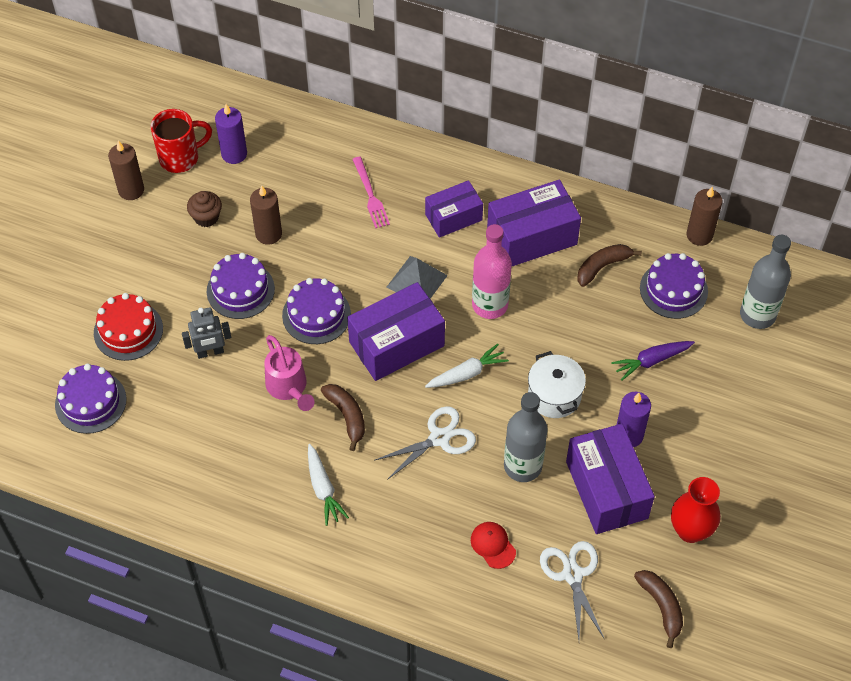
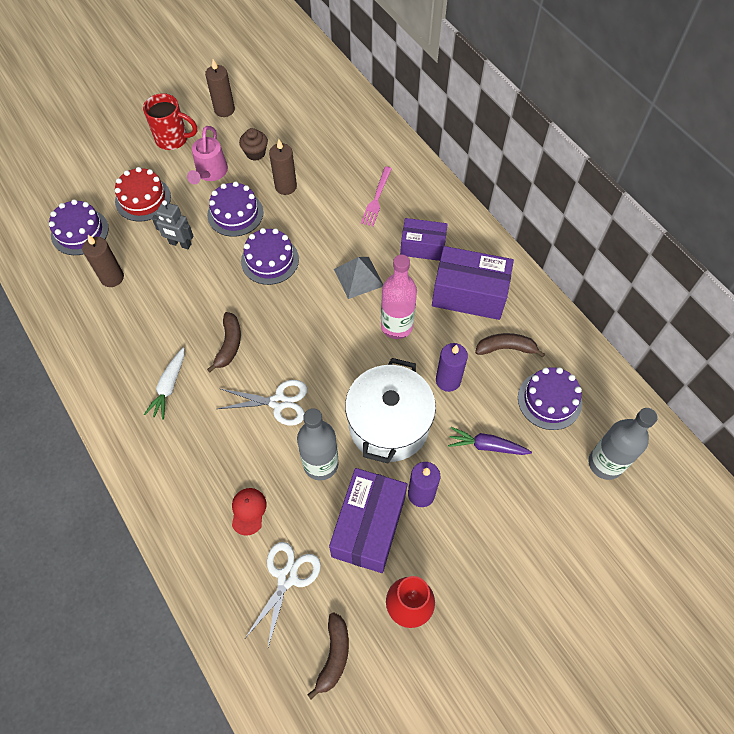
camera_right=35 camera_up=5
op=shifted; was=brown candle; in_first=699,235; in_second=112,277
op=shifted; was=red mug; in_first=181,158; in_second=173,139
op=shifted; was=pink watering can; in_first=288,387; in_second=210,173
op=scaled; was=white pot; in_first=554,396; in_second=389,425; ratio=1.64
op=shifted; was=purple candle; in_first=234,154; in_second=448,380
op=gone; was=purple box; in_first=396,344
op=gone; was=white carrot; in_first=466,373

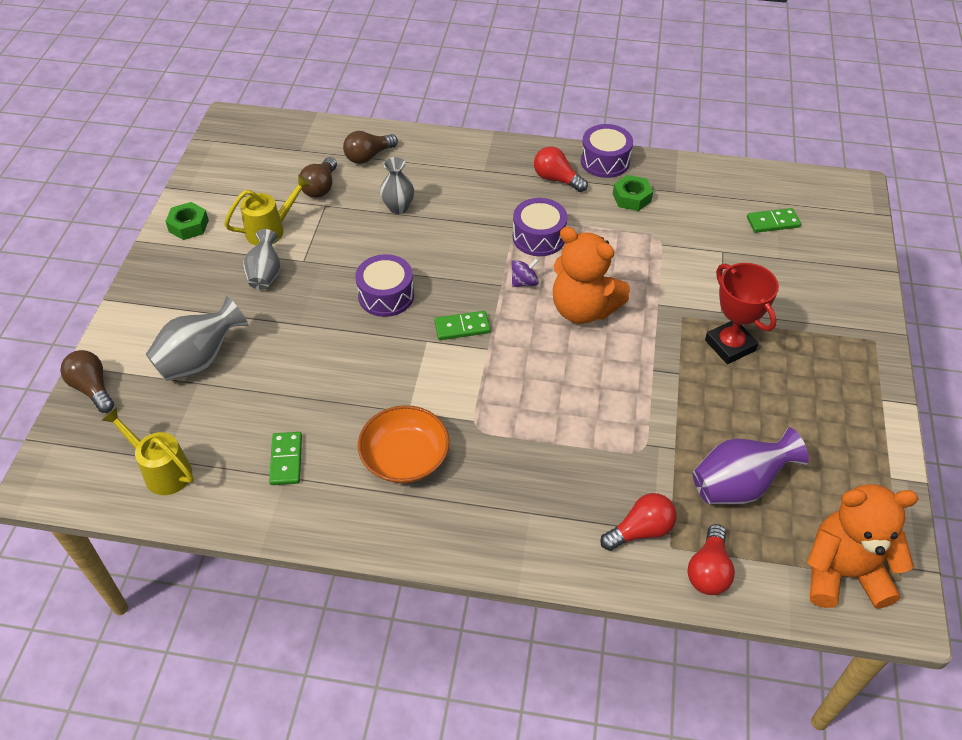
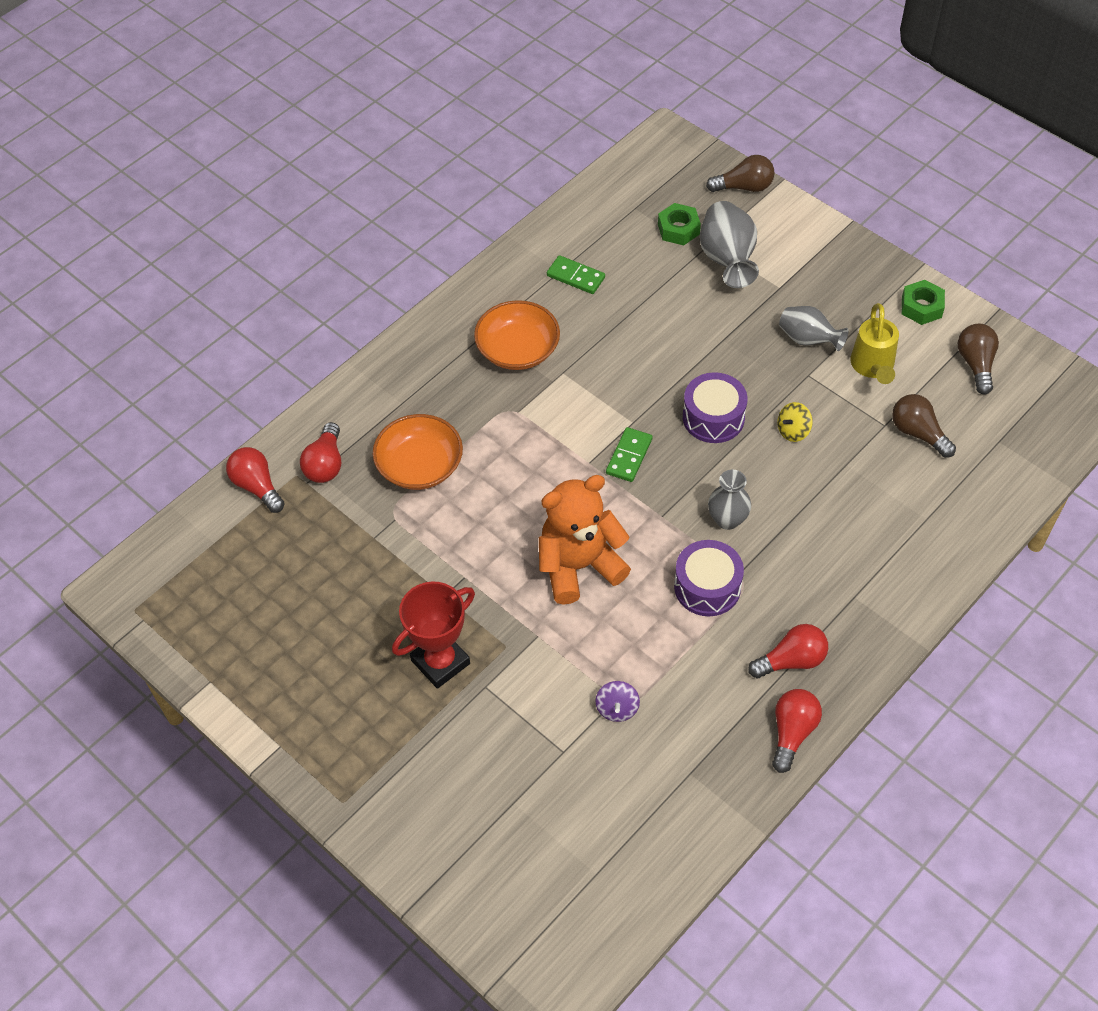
camera_right=125 camera_up=5
op=new; now=orange bowl; in_second=420,465
op=rotated; was=red trophy; in_first=730,345; in_second=440,662; clockwise=-45
op=shifted; was=purple spinning top; in_first=524,282; in_second=617,708
op=shifted; was=green nut; in_first=631,198; in_second=678,229
op=shifted; was=grey vase; in_first=398,207; in_second=727,519
op=swapped; was=purple drum; now=red light bulb; in_first=605,161; in_second=792,732
op=new; now=yellow spinning top; in_second=793,431
op=shifted; was=brown light bulb; in_first=368,156; in_second=976,364
op=gone; was=yellow watering can; in_first=162,471
op=gone; was=purple vase; in_first=738,485
op=gone; was=green domino; in_first=772,222
op=gone; was=orange teddy bear; in_first=843,573

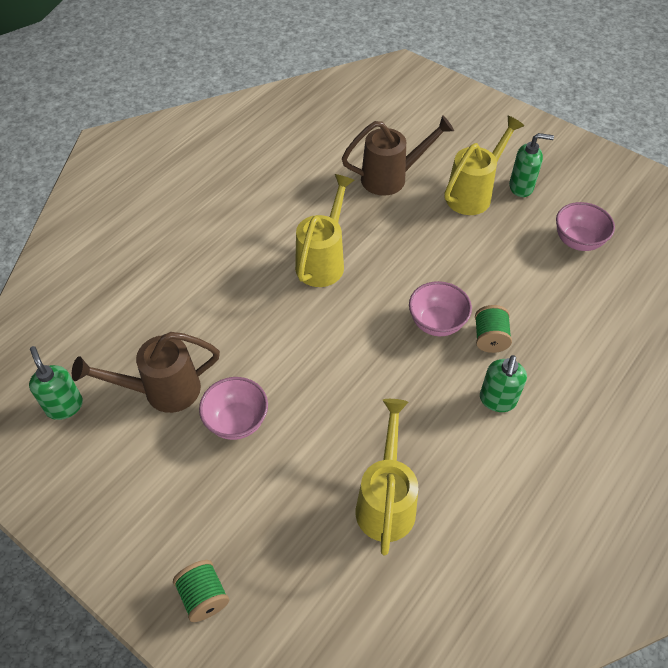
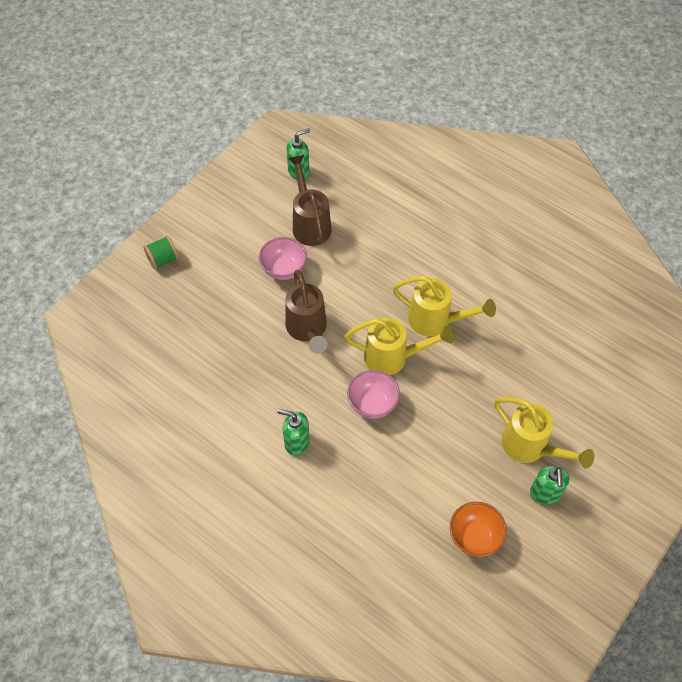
camera_right=90 camera_up=5
op=shifted; was=brown watering can; in_first=391,178; in_second=307,330
op=shifted; was=yellow watering can; in_first=386,500; in_second=393,358
op=repainted; was=pink bowl; now=orange bowl; in_first=578,241; in_second=474,537
op=gone; was=green spool; in_first=490,338

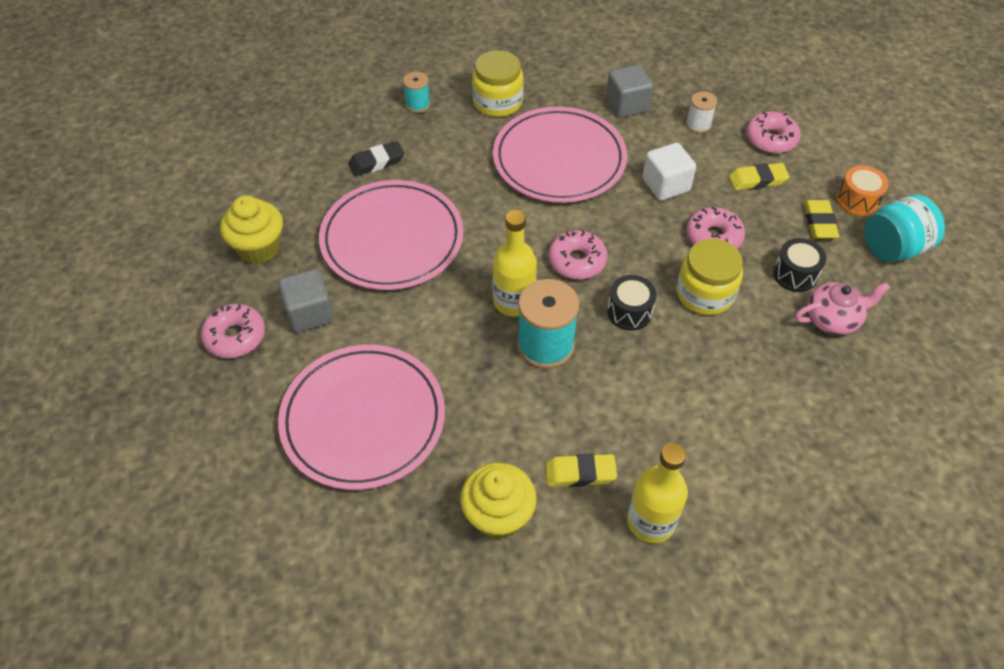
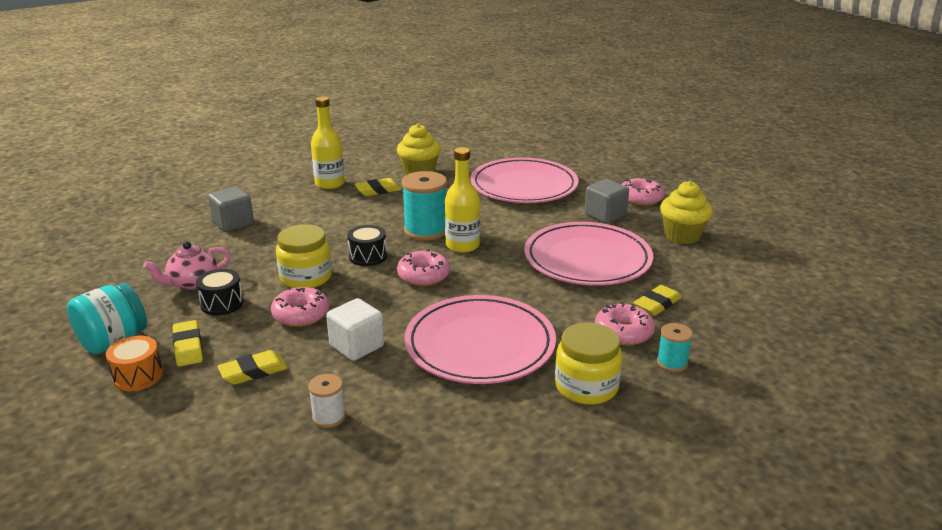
camera_right=160 camera_up=-25
op=shifted; was=grey cube; in_first=627,105; in_second=233,223
op=shifted; was=pink donut; in_first=771,139; in_second=623,332
op=repainted; was=black eraser; now=yellow eraser; in_first=376,162; in_second=657,304

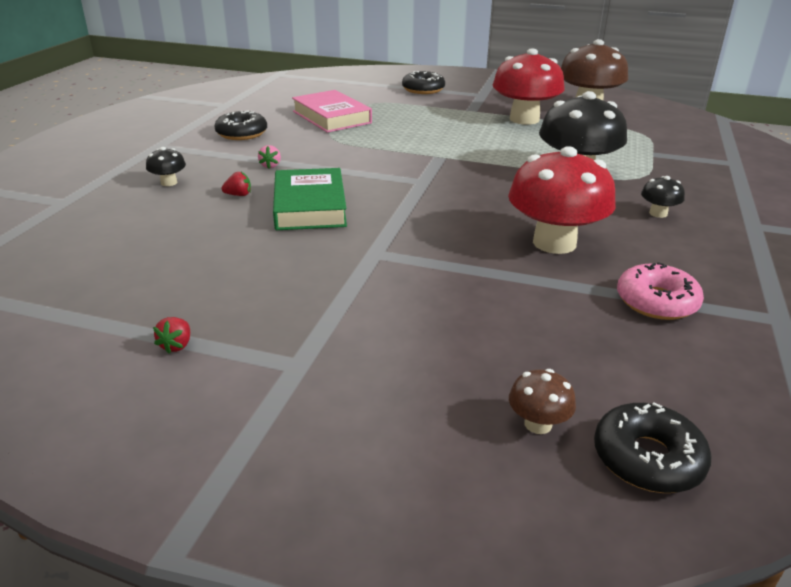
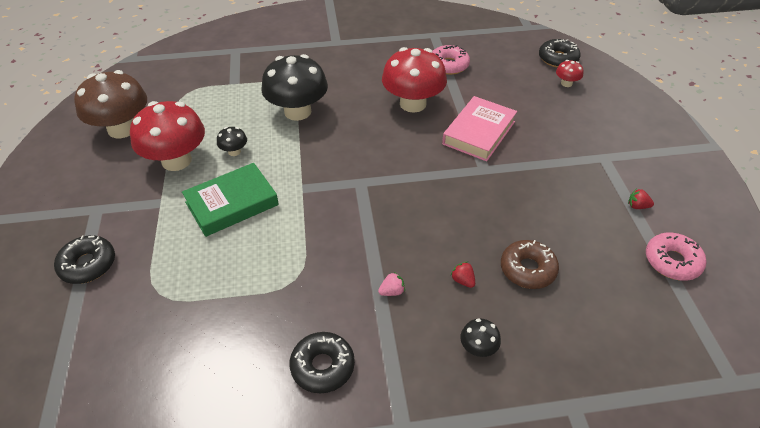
camera_right=-115 camera_up=15
op=shifted; was=green book; in_first=309,206; in_second=232,204
op=shifted; was=black mushroom; in_first=658,213; in_second=234,151
op=shifted; was=pink book; in_first=331,117; in_second=479,133
op=new; now=brown donut; in_second=527,269
op=repainted; was=brown mushroom; now=red mushroom; in_first=538,424; in_second=566,83
op=rotated; was=red strawberry; in_first=176,345; in_second=637,206; clockwise=-150
op=new; now=pink donut; in_second=672,261

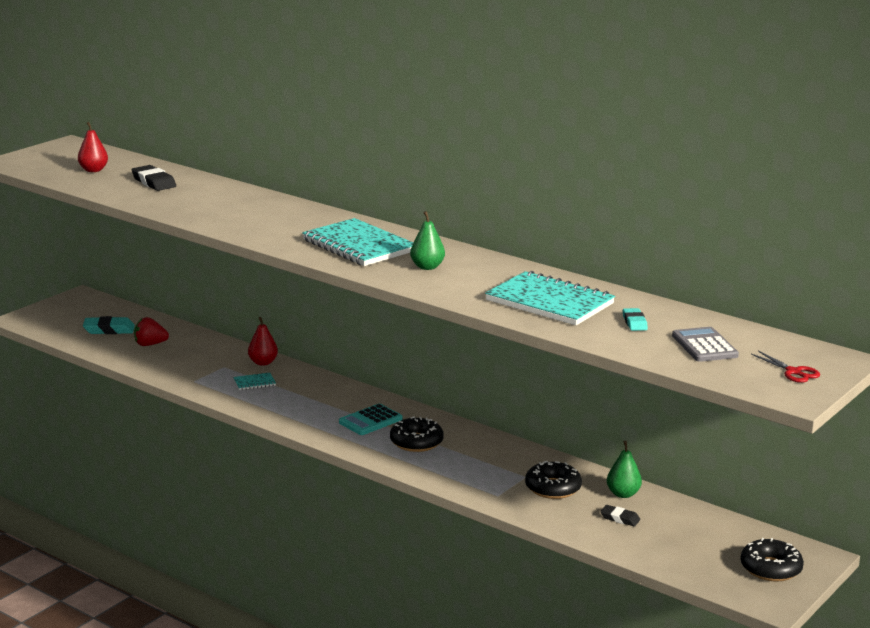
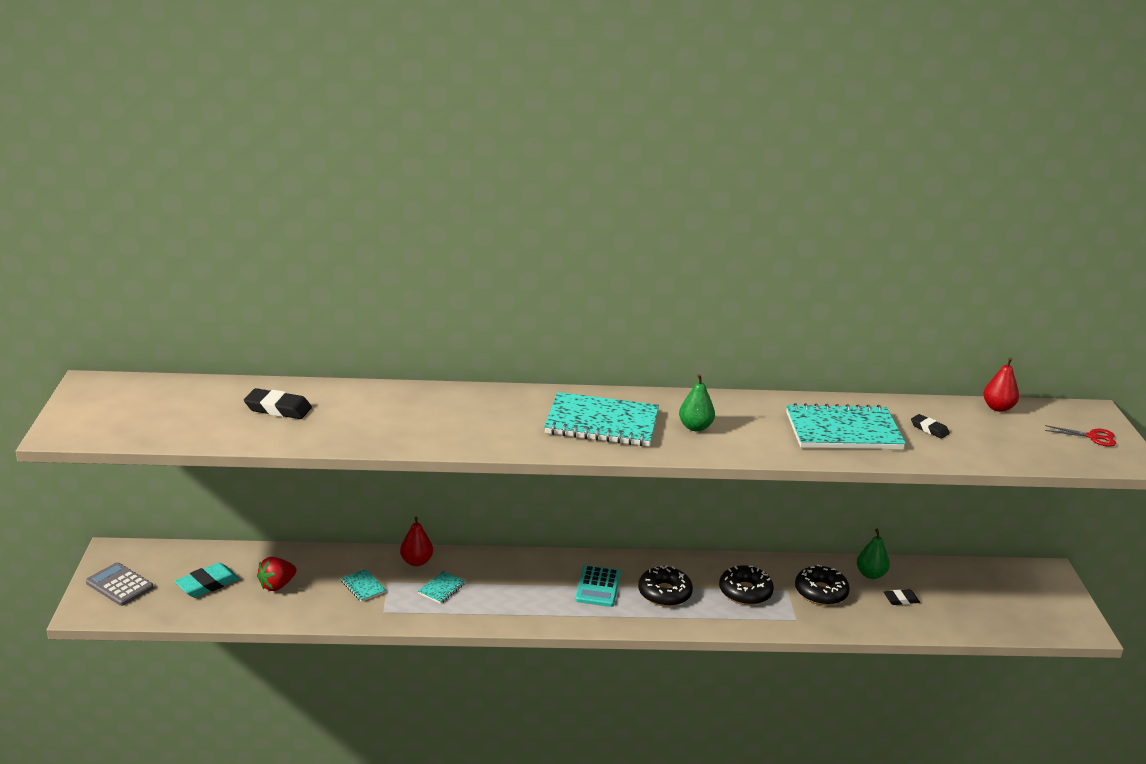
camera_right=-40 camera_up=5
op=shifted; was=grey calculator; in_first=704,346; in_second=119,585
op=new; now=turquoise notebook; in_second=363,587
op=shifted; was=black donut; in_first=770,568; in_second=745,592
op=repainted; was=turquoise eraser; now=black eraser; in_first=634,322; in_second=929,429
op=shifted; was=red pear; in_first=93,170; in_second=998,408

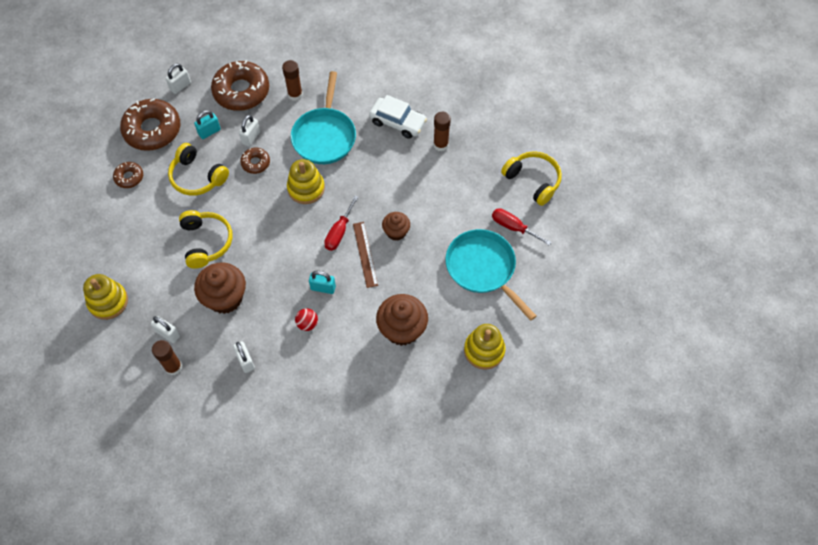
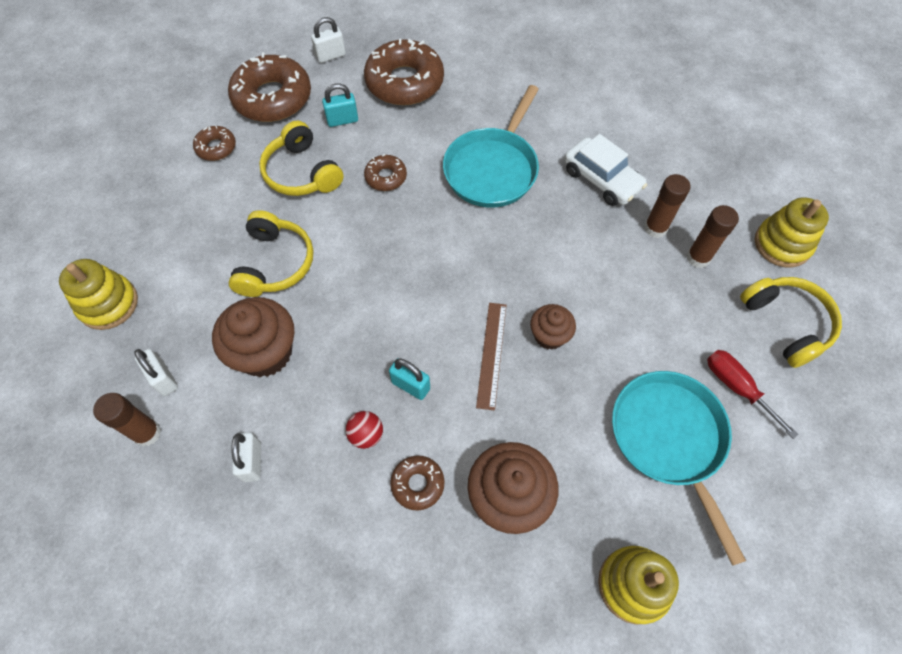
camera_right=20 camera_up=0
op=new; now=brown donut; in_second=417,484
op=shifted; was=brown glue stick; in_first=295,94; in_second=698,258
op=shifted; was=yellow stacking toy; in_first=306,188; in_second=782,244
op=gone; was=white padlock; in_first=251,137
op=gone; was=red screwdriver; in_first=339,232

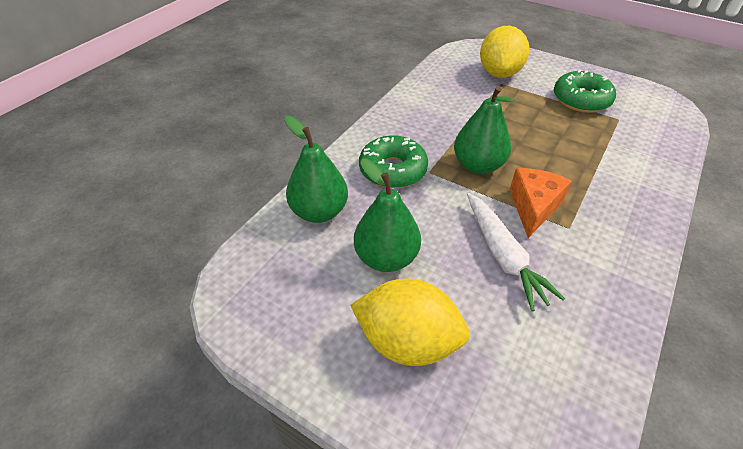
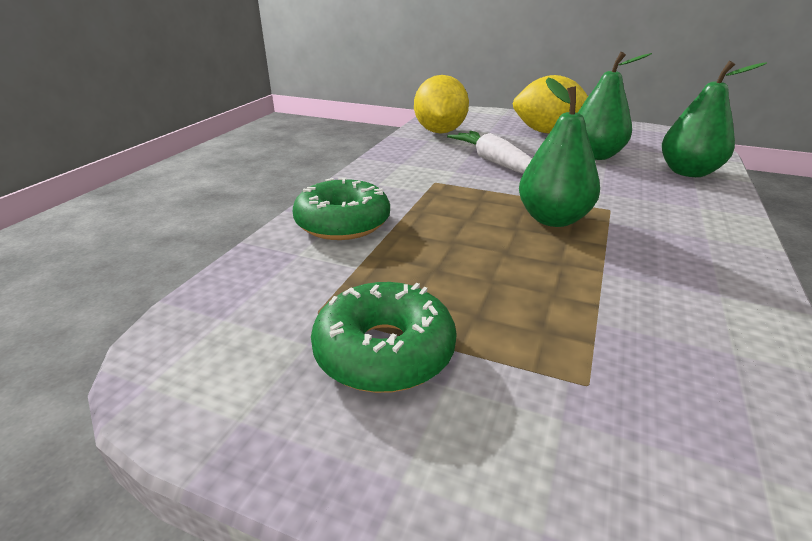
camera_right=170 camera_up=-15
op=shifted; was=green donut; in_first=393,170; in_second=343,223
op=shifted; was=yellow lemon; in_first=499,73; in_second=440,132
op=gone; was=orange cheese; in_first=533,207

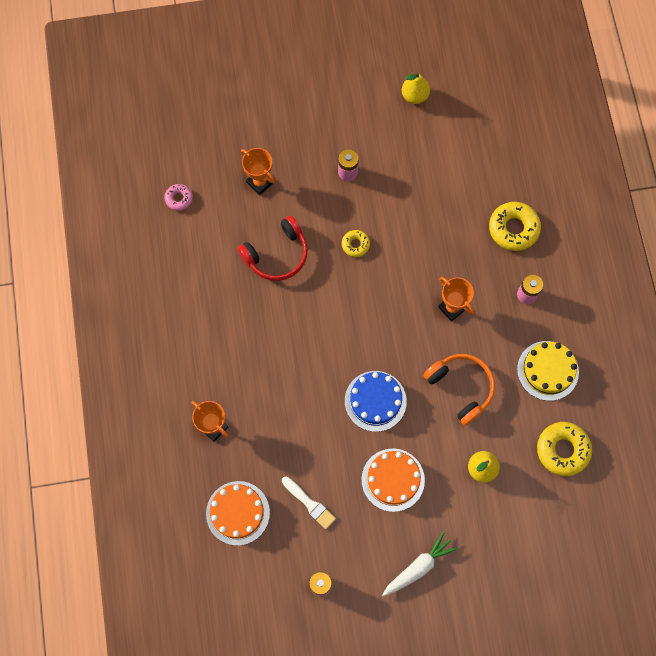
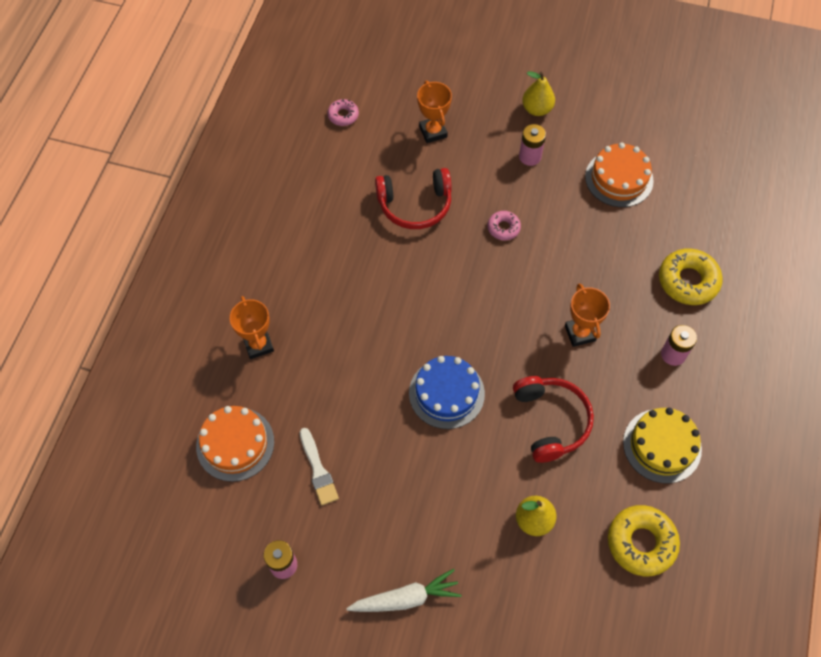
camera_right=25 camera_up=-10
op=repainted; was=yellow donut; now=pink donut; in_first=355,244; in_second=503,228
op=repainted; was=orange headphones; now=red headphones; in_first=461,388; in_second=551,421
op=shifted; was=yellow pear; in_first=414,96; in_second=537,109
op=shifted; was=orange cake; in_first=393,480; in_second=619,178

